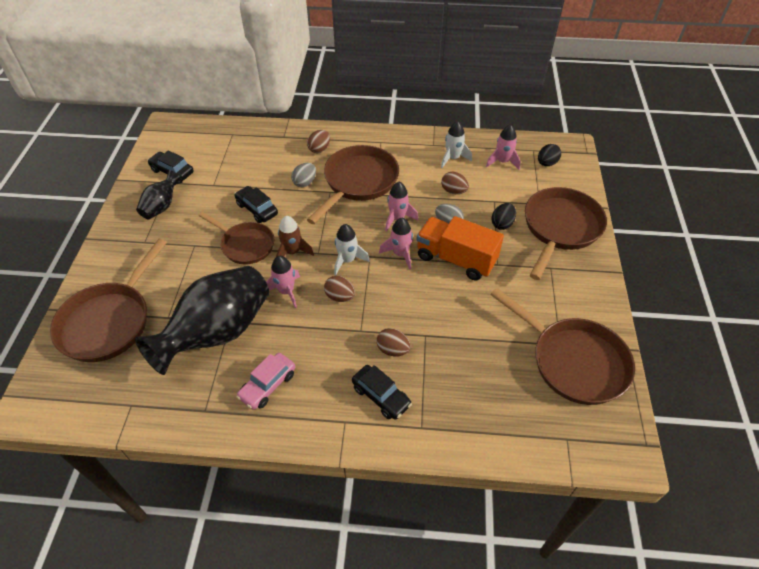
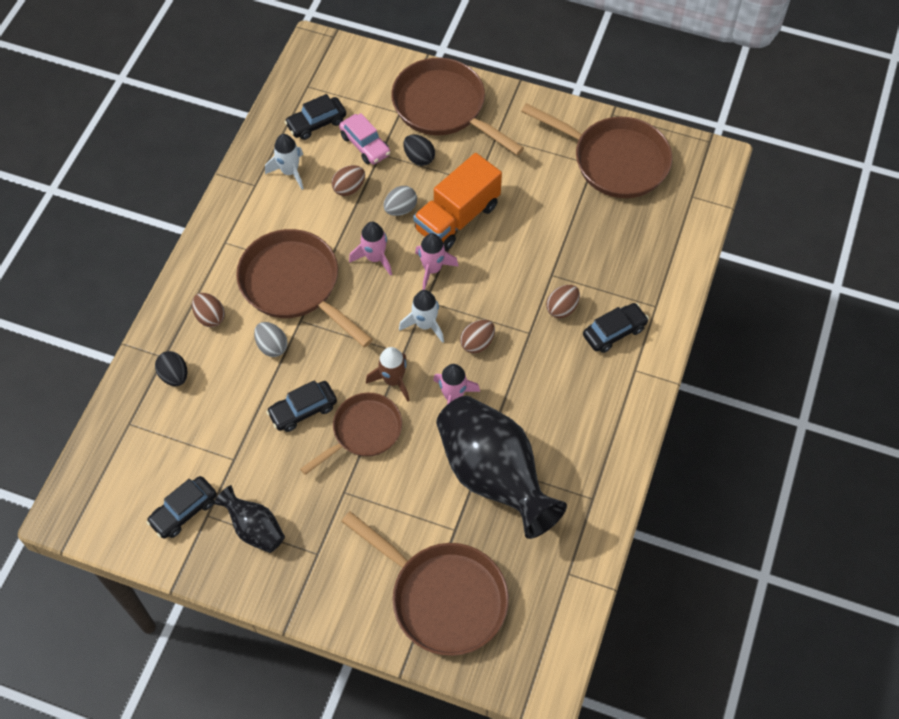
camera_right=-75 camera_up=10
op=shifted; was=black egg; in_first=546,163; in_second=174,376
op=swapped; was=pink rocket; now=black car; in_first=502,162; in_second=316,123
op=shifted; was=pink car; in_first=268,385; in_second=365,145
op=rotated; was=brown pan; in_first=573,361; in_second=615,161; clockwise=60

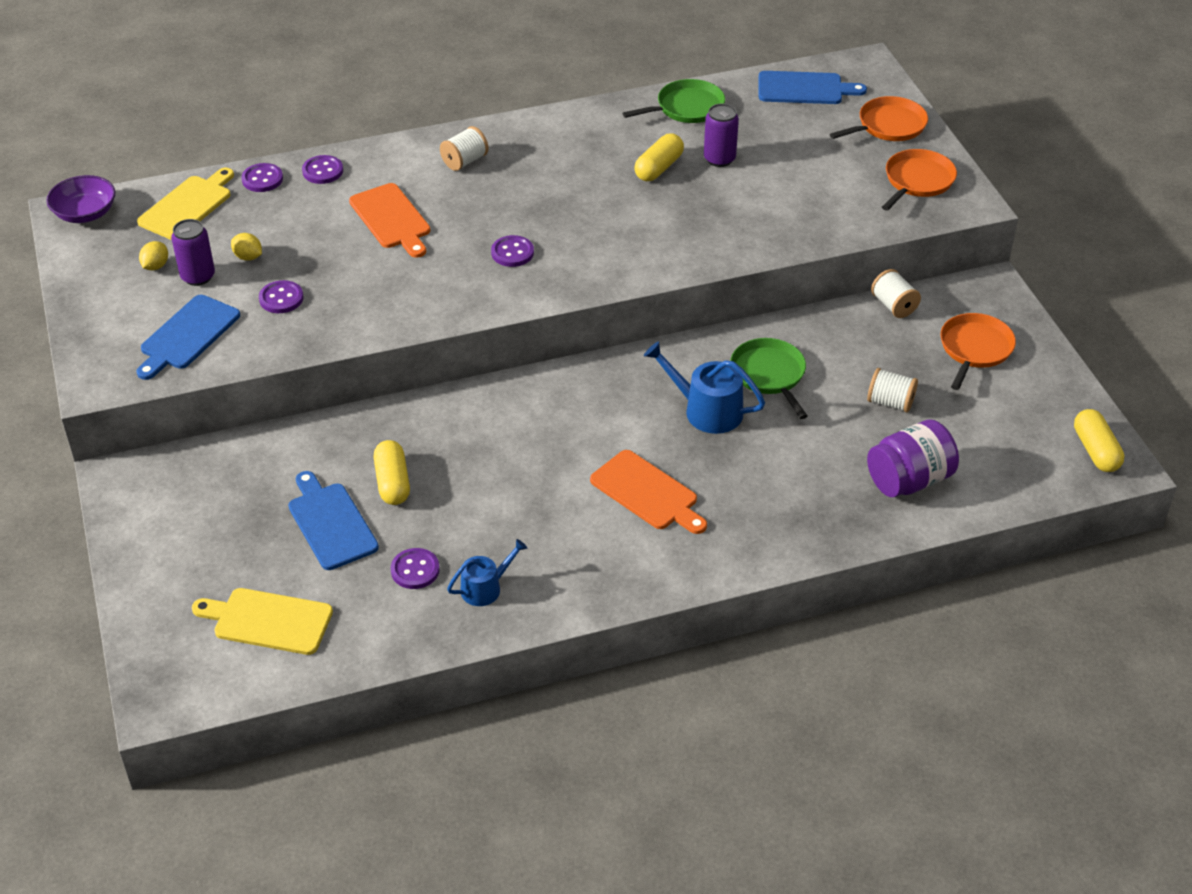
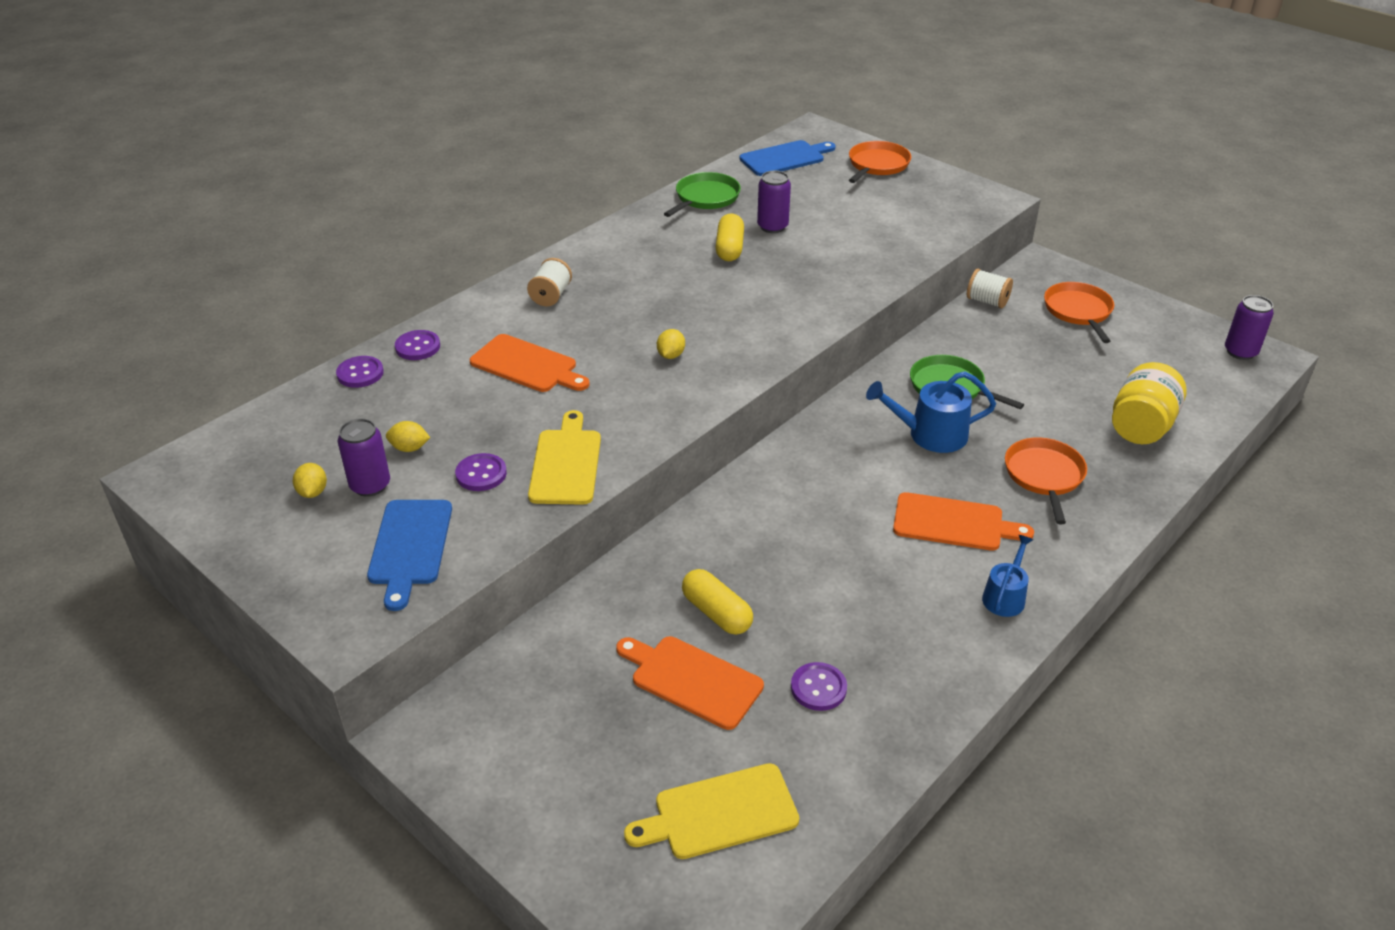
camera_right=-30 camera_up=-5
op=shifted; was=yellow cutting board; in_first=187,206; in_second=566,463
op=repainted; was=blue cutting board; now=orange cutting board; in_first=330,523; in_second=692,680
op=swapped; was=purple button; now=yellow lemon; in_first=512,253; in_second=671,355
op=shifted; was=blue watering can; in_first=485,588; in_second=1005,596
op=shifted; was=orange pan; in_first=917,181; in_second=1044,476
op=repainted; was=purple jar; now=yellow jar; in_first=909,480; in_second=1141,426
op=swapped; was=yellow capsule; now=purple can; in_first=1095,450; in_second=1240,352
op=gone; was=purple bowl; in_first=85,213
op=gone; was=white spool; in_first=890,402

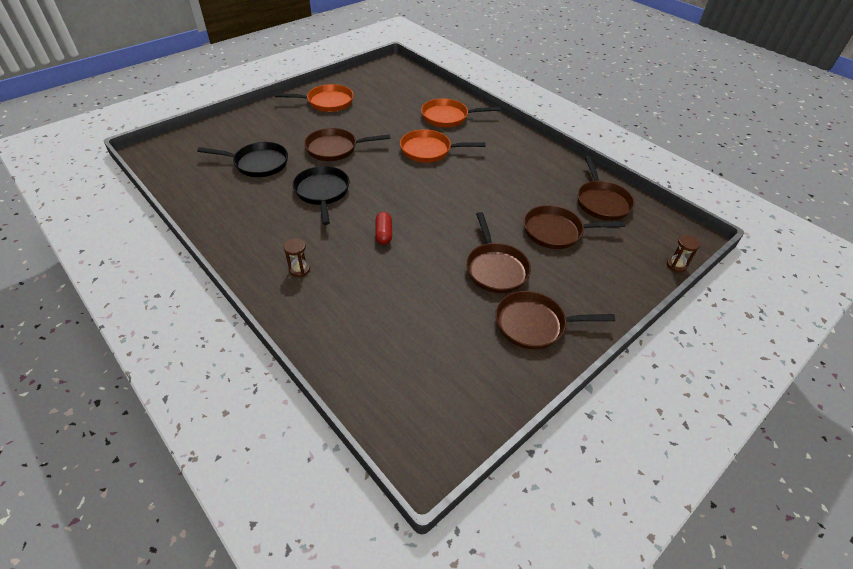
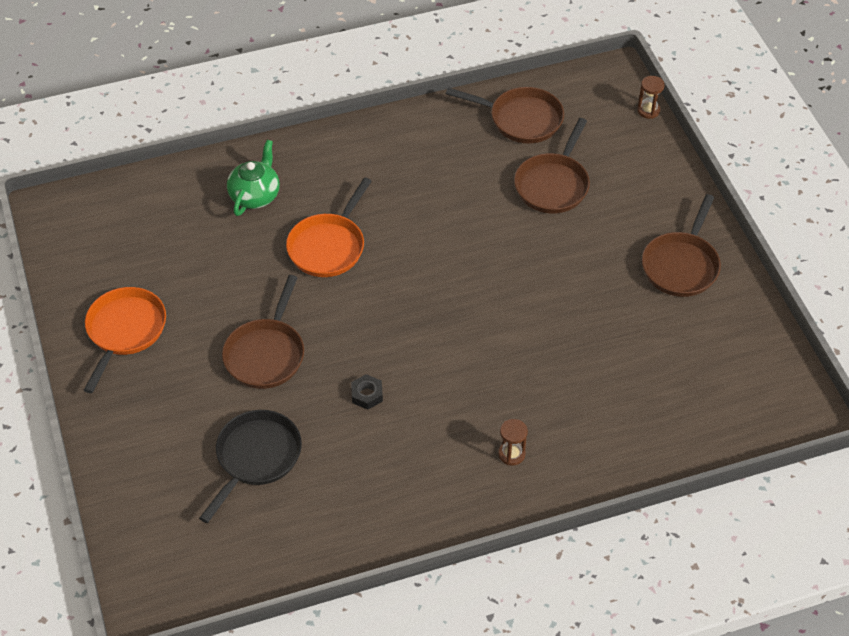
camera_right=-65 camera_up=5
op=swapped; was=orange pan; now=green teapot; in_first=448,117; in_second=255,195
op=swapped; was=black pan; now=black nut; in_first=322,192; in_second=367,395
op=gone; was=red capsule; in_first=384,234
op=gone; was=brown pan; in_first=495,268

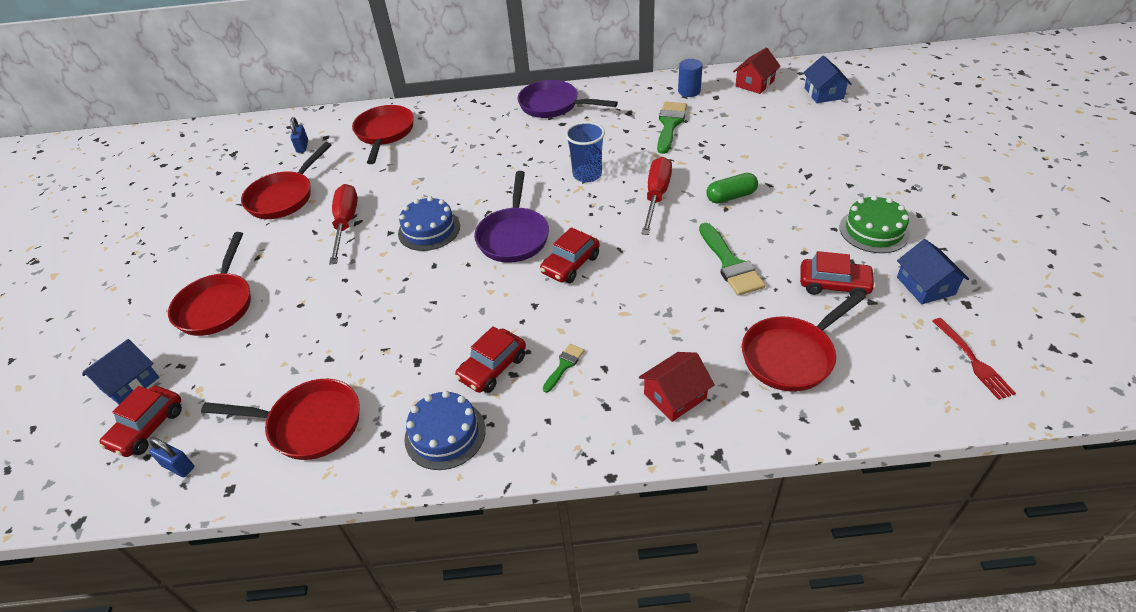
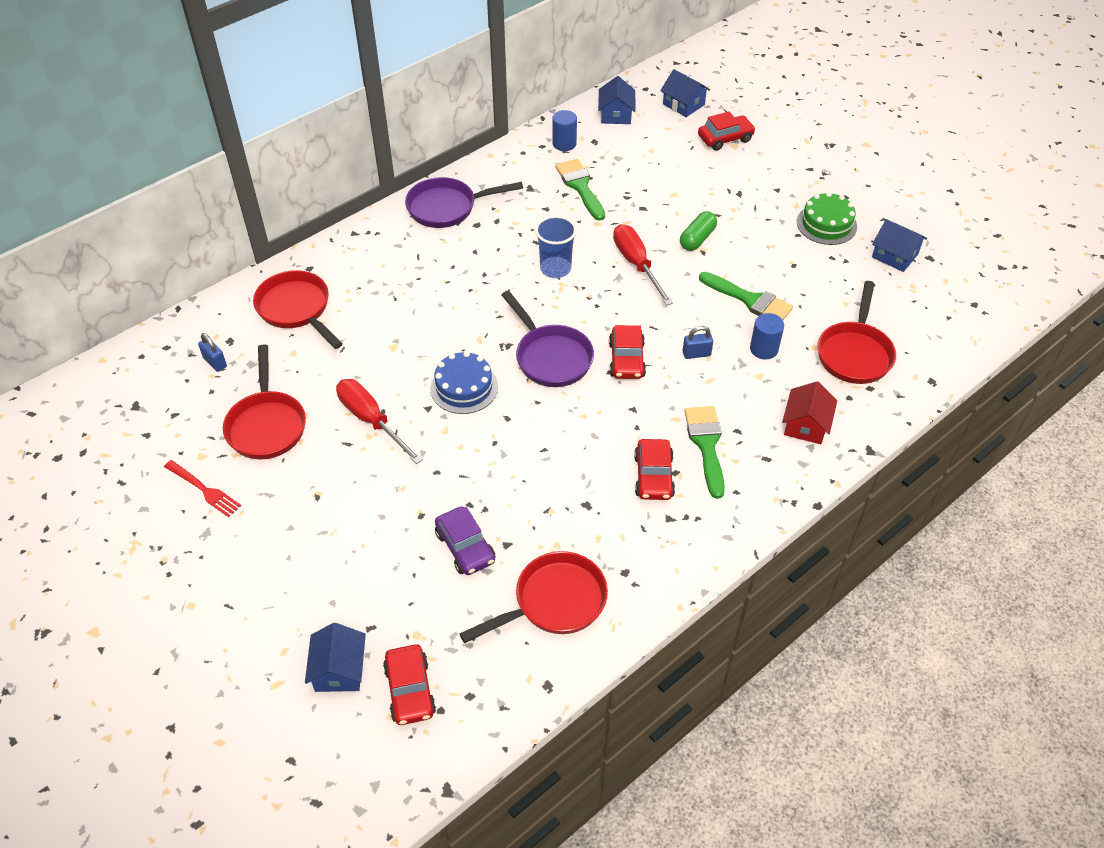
camera_right=-40 camera_up=5
op=shifted; was=red fork; in_first=973,361; in_second=204,490
op=new; now=purple car; in_second=465,547
op=repainted; was=red house; now=blue house; in_first=754,83; in_second=616,114
op=shifted; was=blue padlock; in_first=178,467; in_second=696,354
op=scaled; was=green brush; in_first=564,365; in_second=706,445; ratio=1.89
op=shifted; was=red car; in_first=834,285; in_second=725,138
op=new; now=blue cylinder; in_second=764,349
op=gone; was=red pan; in_first=217,304
op=gone; was=blue cake; in_first=445,434

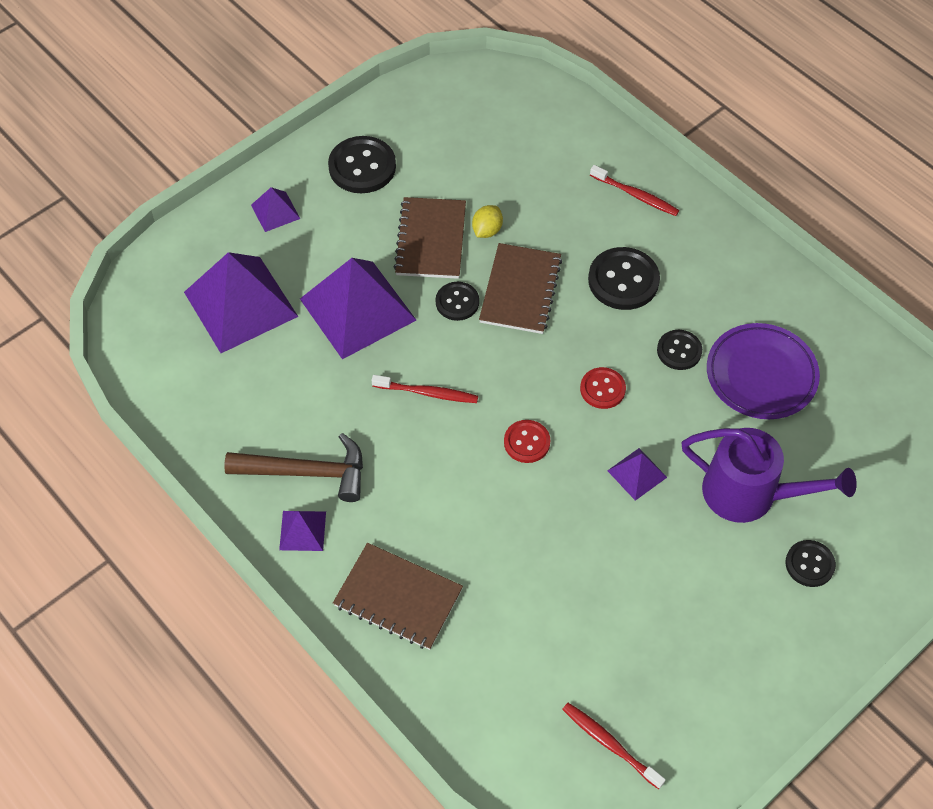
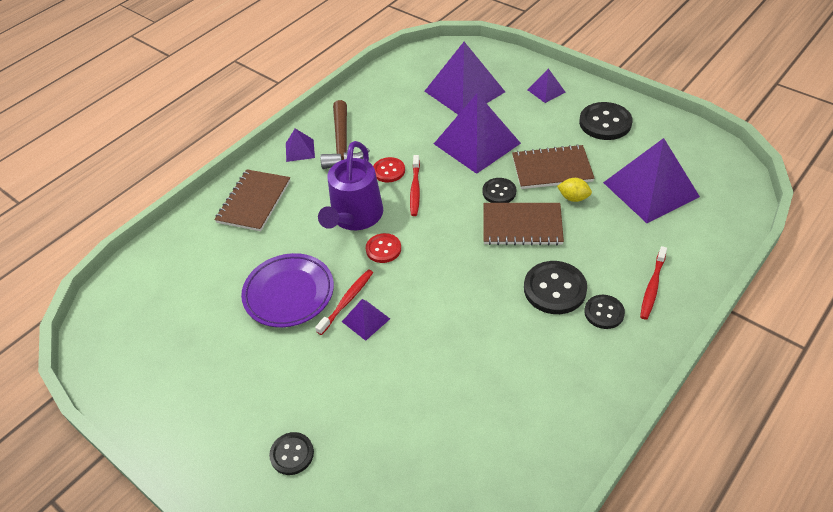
camera_right=85 camera_up=-10
op=shifted; was=purple plate; in_first=761,375; in_second=289,293
op=shifted; was=red toothbrush; in_first=610,744; in_second=347,301
op=shifted; was=purple watering can; in_first=749,493; in_second=355,217
op=shifted; was=red button; in_first=602,389; in_second=389,171
op=shifted; was=black button; in_first=679,351; in_second=604,312
op=new; now=purple pyramid; in_second=650,189

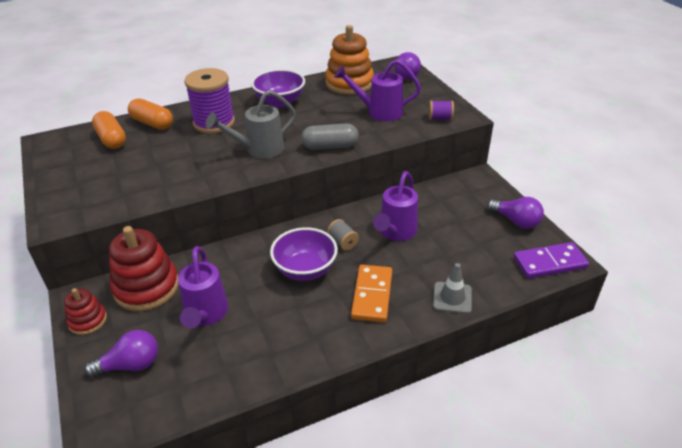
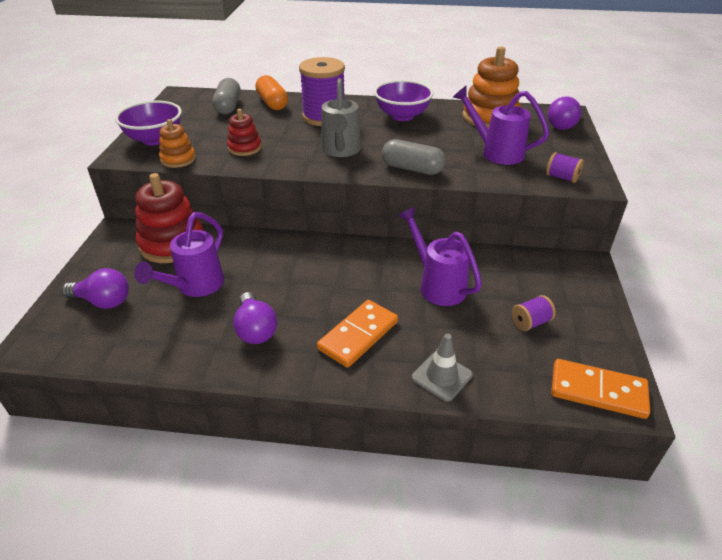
camera_right=30 camera_up=0
op=shifted; was=purple bowl; in_first=305,270; in_second=155,139
op=new; now=orange stacking toy; in_second=178,159
op=repainted; was=orange capsule; now=grey capsule; in_first=111,139; in_second=228,106
op=shifted; was=red stacking toy; in_first=87,320; in_second=244,148
op=shifted; was=purple light bulb; in_first=516,221; in_second=255,329
op=rotated; was=grey watering can; in_first=258,150; in_second=340,151; clockwise=-90
op=rotated; was=purple watering can; in_first=395,233; in_second=437,285; clockwise=90
op=new; now=purple spool; in_second=530,322
op=repainted; was=purple domino; now=orange domino; in_first=549,263; in_second=598,391
op=gone; was=grey spool; in_first=343,242

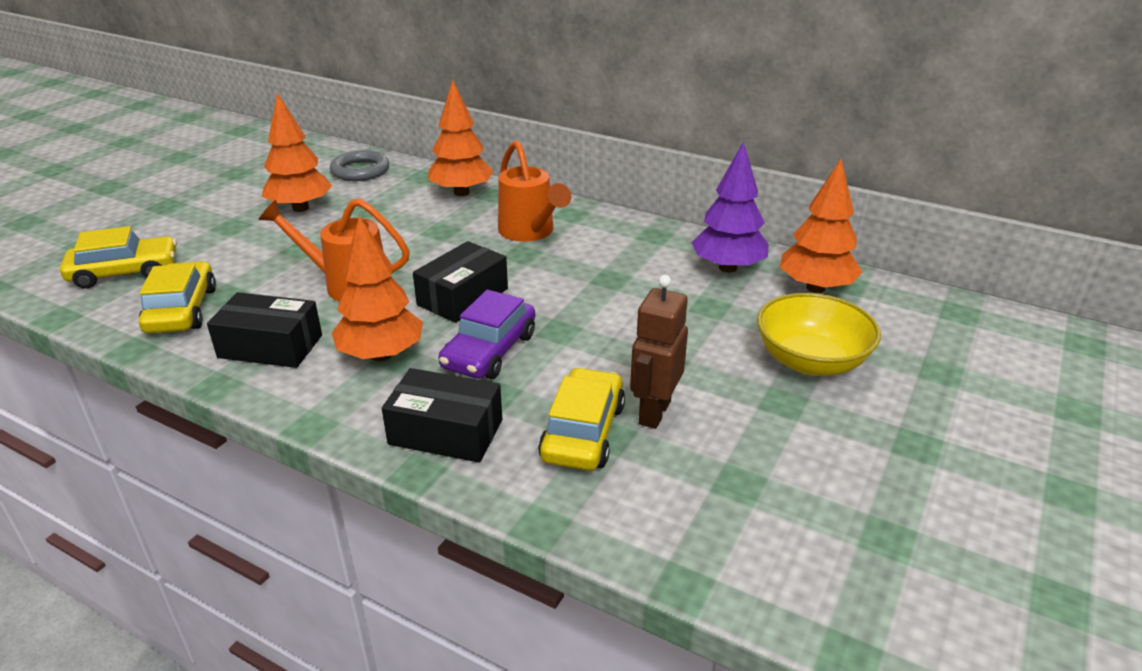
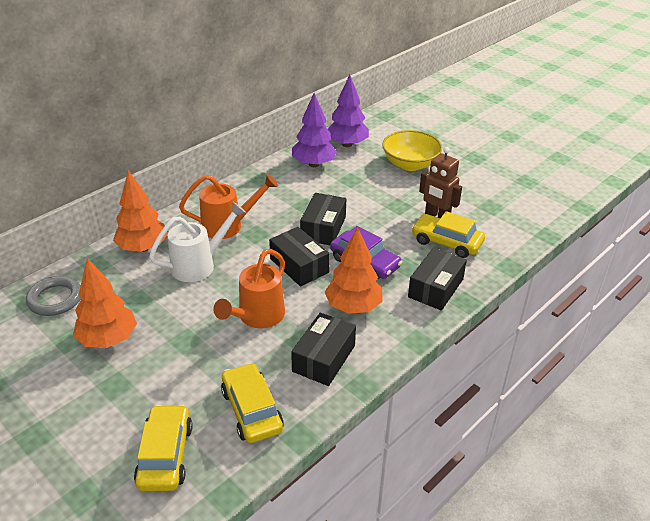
camera_right=-75 camera_up=5
op=new; now=white watering can; in_second=199,265
op=rotated; was=yellow car; in_first=181,310; in_second=251,410; clockwise=60
op=new; now=black box; in_second=323,228
op=repainted; was=orange tree; now=purple tree; in_first=815,288; in_second=347,144

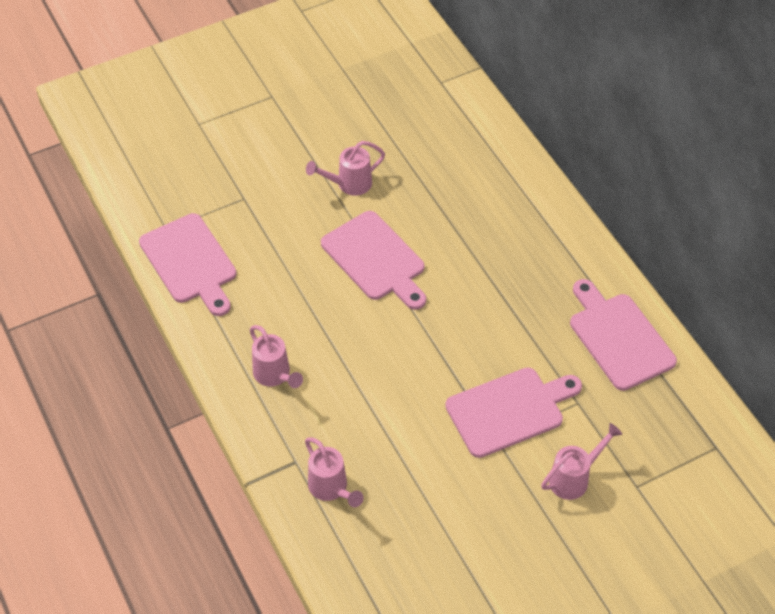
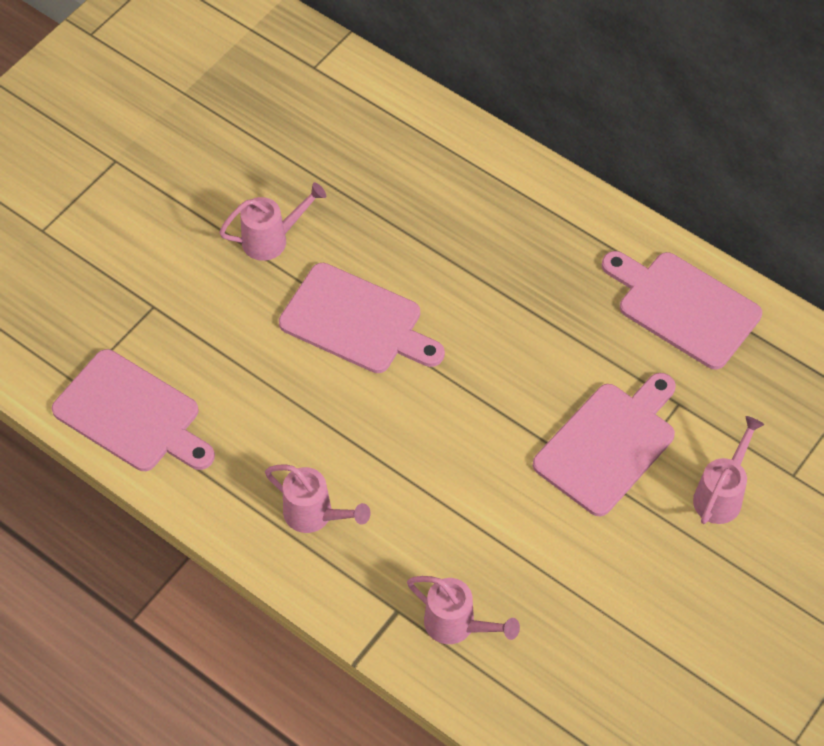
camera_right=-25 camera_up=5
op=rotated; was=pink watering can; in_first=348,184; in_second=273,239; clockwise=-150

